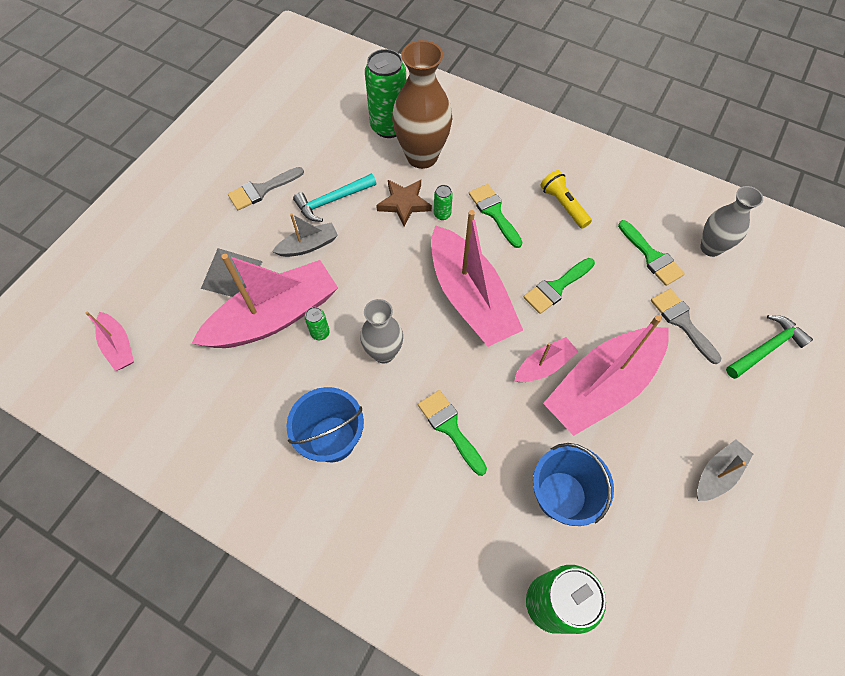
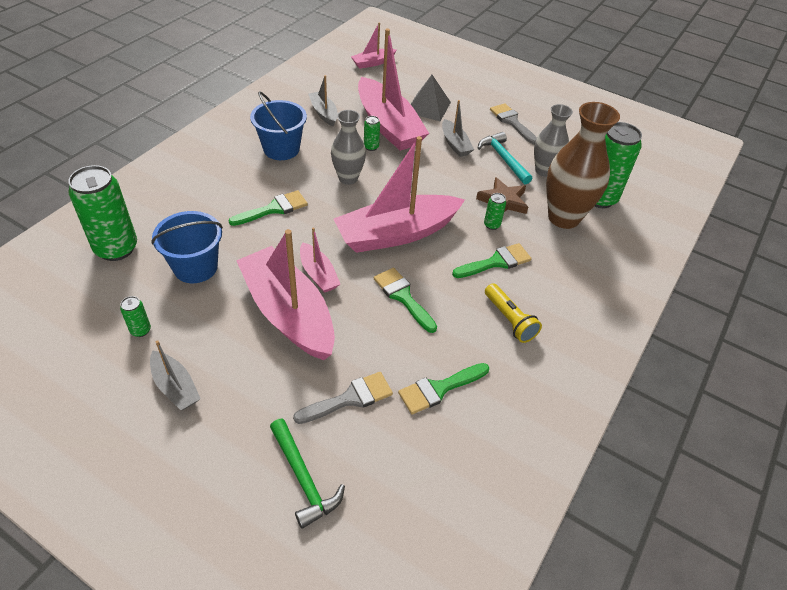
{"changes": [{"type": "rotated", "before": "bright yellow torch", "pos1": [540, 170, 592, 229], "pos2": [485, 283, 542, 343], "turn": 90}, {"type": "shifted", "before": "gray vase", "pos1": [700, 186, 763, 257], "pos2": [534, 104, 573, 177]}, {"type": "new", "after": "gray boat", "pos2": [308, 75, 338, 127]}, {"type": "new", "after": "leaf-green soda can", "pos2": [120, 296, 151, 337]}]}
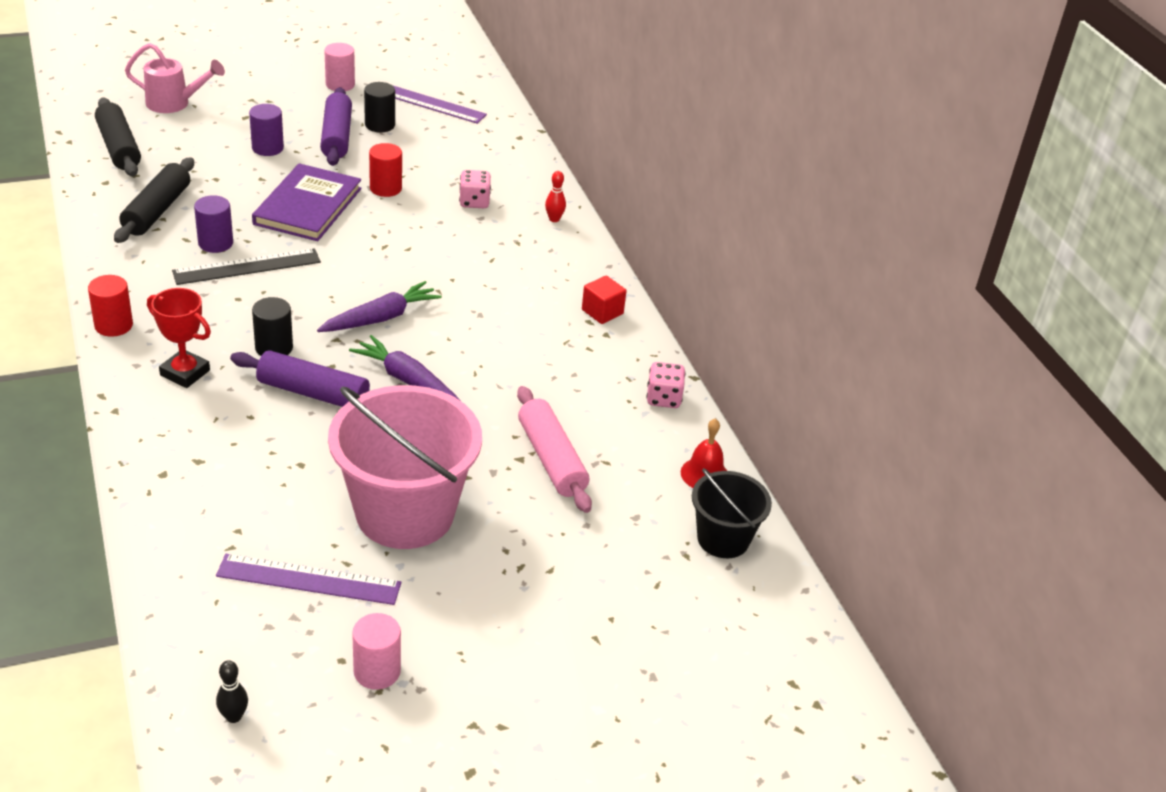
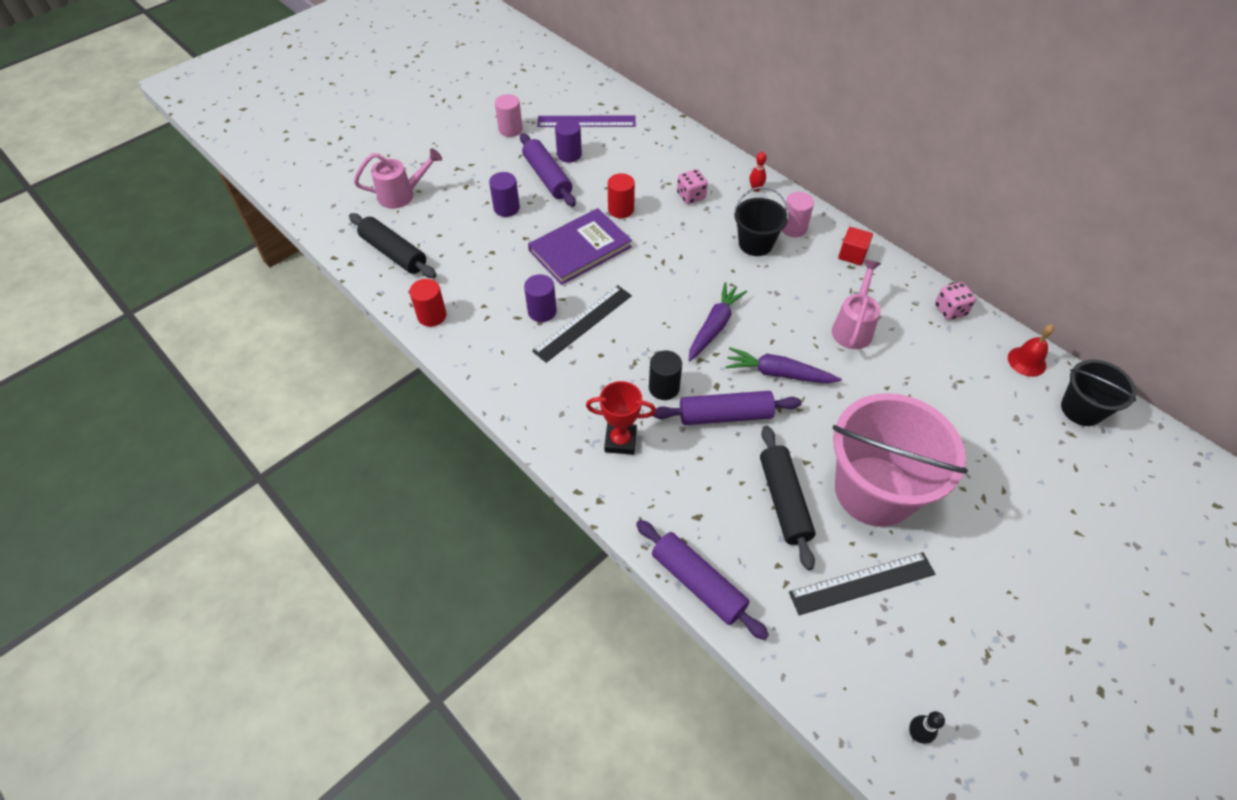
{"changes": [{"type": "repainted", "before": "jet-black cylinder shape", "after": "violet cylinder shape", "pos1": [364, 82, 395, 133], "pos2": [555, 119, 582, 162]}, {"type": "shifted", "before": "jet-black dough roller", "pos1": [114, 158, 194, 243], "pos2": [760, 426, 816, 570]}, {"type": "rotated", "before": "violet hardback", "pos1": [252, 163, 362, 241], "pos2": [528, 208, 632, 285], "turn": 60}, {"type": "shifted", "before": "red cylinder shape", "pos1": [88, 275, 133, 337], "pos2": [409, 279, 447, 327]}, {"type": "gone", "before": "rose-pink dough roller", "pos1": [517, 386, 592, 513]}, {"type": "repainted", "before": "violet ruler", "after": "jet-black ruler", "pos1": [216, 554, 401, 605], "pos2": [789, 552, 935, 615]}, {"type": "shifted", "before": "rose-pink cylinder shape", "pos1": [352, 613, 401, 690], "pos2": [782, 192, 814, 237]}, {"type": "new", "after": "jet-black pail", "pos2": [734, 187, 789, 256]}, {"type": "new", "after": "rose-pink sprinkling can", "pos2": [832, 260, 881, 349]}, {"type": "new", "after": "violet dough roller", "pos2": [636, 520, 769, 640]}]}
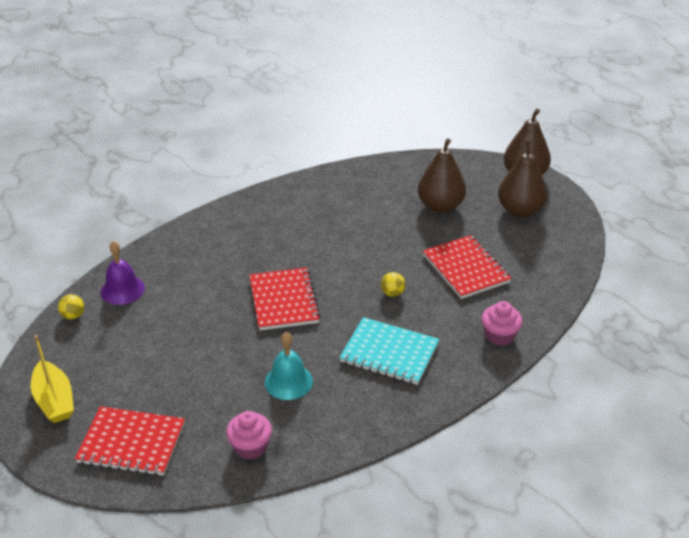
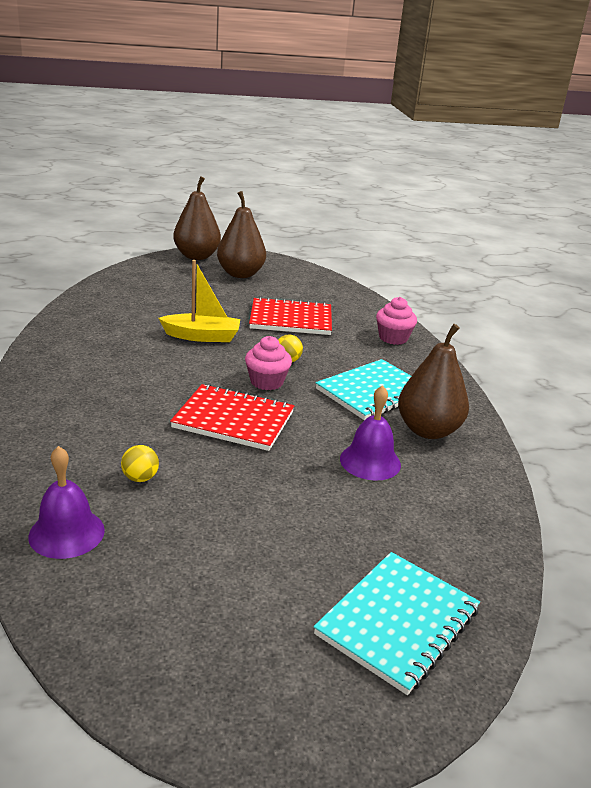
{"changes": [{"type": "shifted", "before": "brown toy pear", "pos1": [418, 139, 466, 213], "pos2": [398, 324, 469, 439]}, {"type": "shifted", "before": "bright yellow ball", "pos1": [58, 294, 84, 320], "pos2": [121, 445, 159, 482]}, {"type": "repainted", "before": "turquoise bell", "after": "violet bell", "pos1": [265, 332, 313, 400], "pos2": [340, 385, 401, 481]}, {"type": "shifted", "before": "bright yellow boat", "pos1": [31, 335, 74, 423], "pos2": [158, 260, 240, 342]}, {"type": "repainted", "before": "red notepad", "after": "turquoise notepad", "pos1": [75, 406, 185, 476], "pos2": [313, 552, 480, 695]}, {"type": "shifted", "before": "rose-pink fairy cake", "pos1": [226, 411, 272, 459], "pos2": [245, 336, 292, 390]}]}
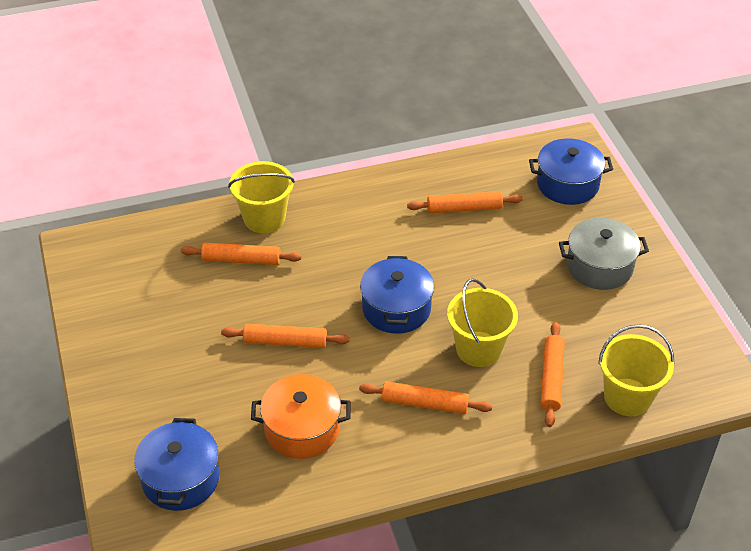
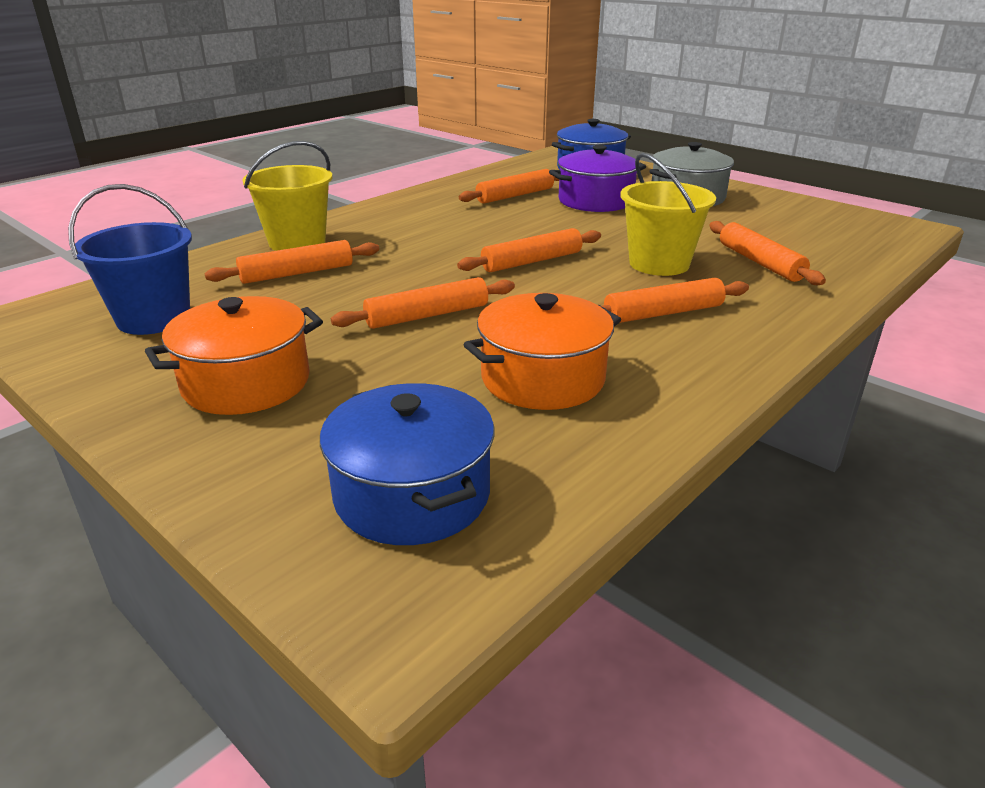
{"changes": [{"type": "swapped", "before": "blue cooking pot", "after": "orange-coloured dough roller", "pos1": [360, 256, 434, 334], "pos2": [457, 228, 601, 272]}, {"type": "gone", "before": "bright yellow pail", "pos1": [598, 324, 674, 416]}, {"type": "new", "after": "violet cooking pot", "pos2": [549, 145, 646, 212]}, {"type": "new", "after": "blue pail", "pos2": [68, 184, 192, 335]}, {"type": "new", "after": "orange-coloured cooking pot", "pos2": [145, 296, 323, 415]}]}
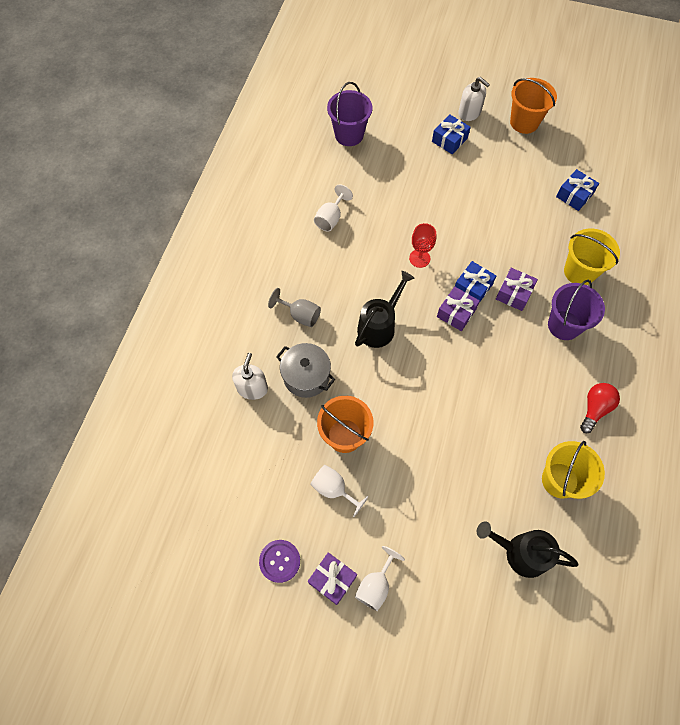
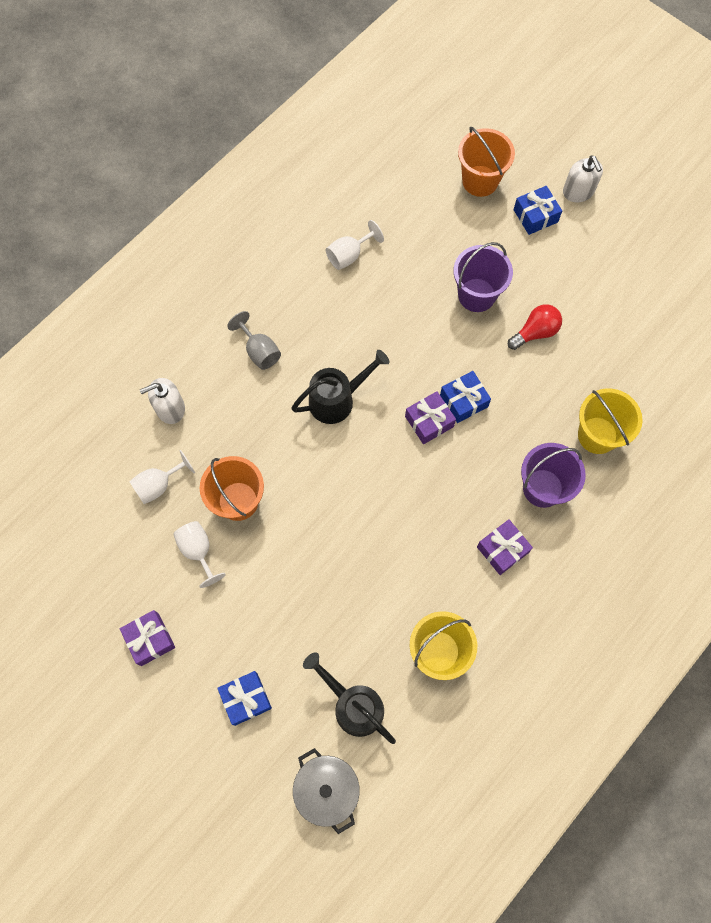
{"changes": [{"type": "shifted", "before": "orange-coloured pail", "pos1": [510, 78, 557, 134], "pos2": [458, 127, 515, 197]}, {"type": "shifted", "before": "violet pail", "pos1": [327, 82, 372, 146], "pos2": [453, 242, 513, 312]}, {"type": "shifted", "before": "blue wrapped gift", "pos1": [556, 169, 599, 211], "pos2": [217, 671, 272, 726]}, {"type": "gone", "before": "red goblet", "pos1": [409, 223, 436, 268]}, {"type": "shifted", "before": "violet wrapped gift", "pos1": [496, 268, 538, 311], "pos2": [477, 519, 533, 575]}, {"type": "shifted", "before": "gray cooking pot", "pos1": [276, 343, 335, 398], "pos2": [293, 748, 360, 834]}, {"type": "rotated", "before": "snow-white soap dispenser", "pos1": [232, 353, 268, 400], "pos2": [140, 378, 185, 424], "turn": -150}, {"type": "shifted", "before": "red lightbulb", "pos1": [580, 383, 620, 433], "pos2": [508, 304, 562, 350]}, {"type": "gone", "before": "violet shirt button", "pos1": [259, 540, 300, 583]}, {"type": "shifted", "before": "snow-white goblet", "pos1": [355, 546, 405, 611], "pos2": [129, 450, 195, 504]}]}
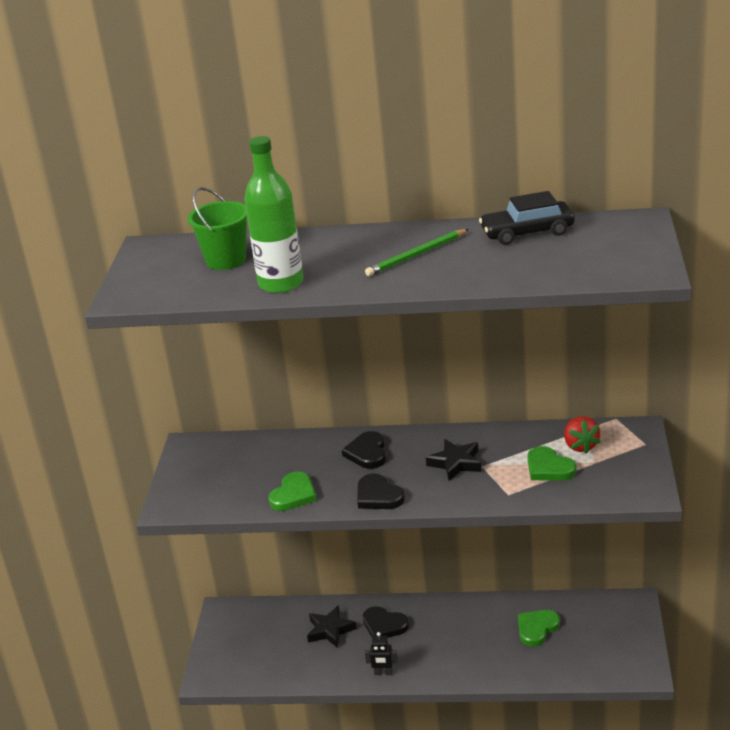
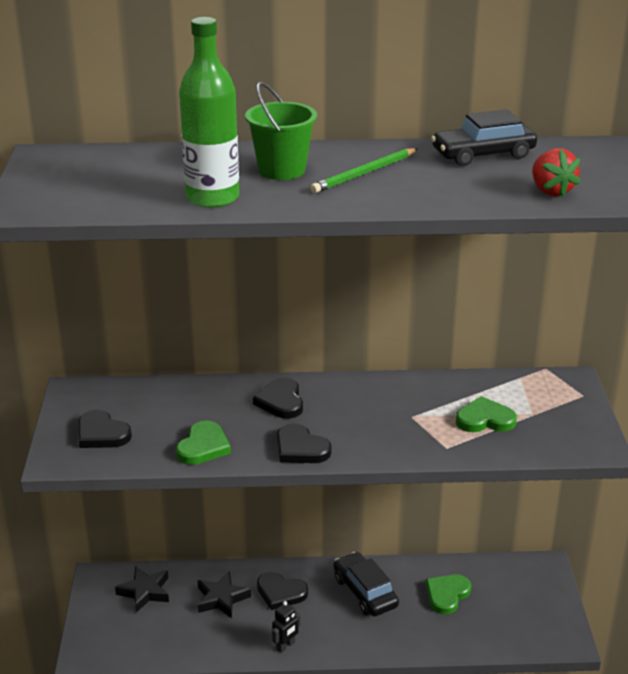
{"changes": [{"type": "shifted", "before": "leaf-green pail", "pos1": [188, 187, 247, 270], "pos2": [245, 82, 317, 180]}, {"type": "shifted", "before": "red strawberry", "pos1": [564, 416, 601, 454], "pos2": [532, 148, 581, 197]}, {"type": "shifted", "before": "jet-black star", "pos1": [426, 439, 482, 481], "pos2": [115, 566, 169, 613]}, {"type": "rotated", "before": "leaf-green heart shape", "pos1": [527, 446, 576, 481], "pos2": [456, 396, 517, 432], "turn": 135}, {"type": "rotated", "before": "jet-black robot", "pos1": [365, 632, 398, 675], "pos2": [272, 601, 300, 653], "turn": -45}, {"type": "new", "after": "jet-black heart shape", "pos2": [78, 410, 132, 448]}, {"type": "new", "after": "jet-black toy car", "pos2": [334, 552, 399, 616]}]}
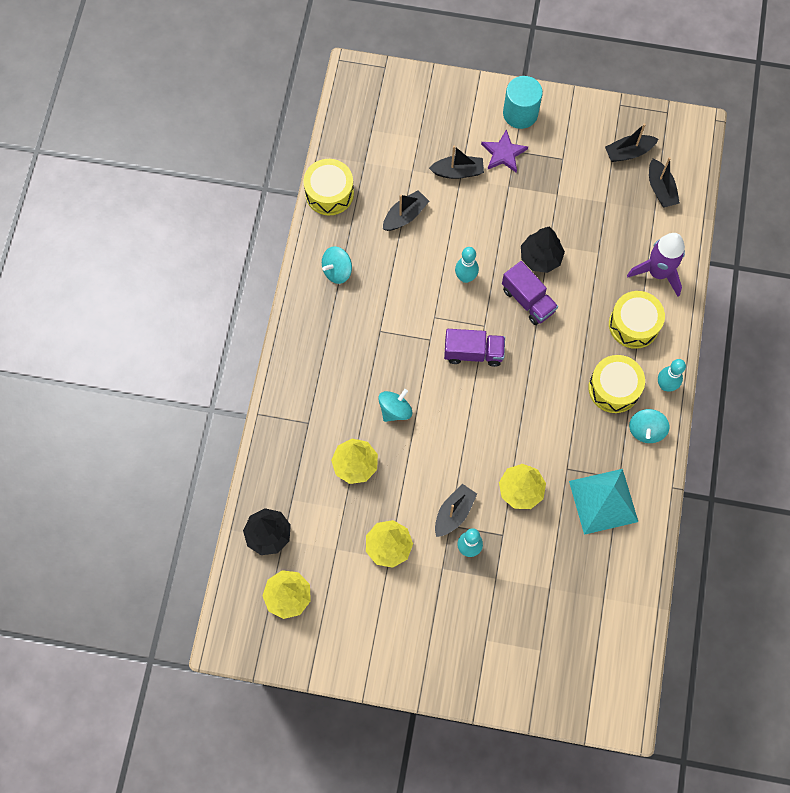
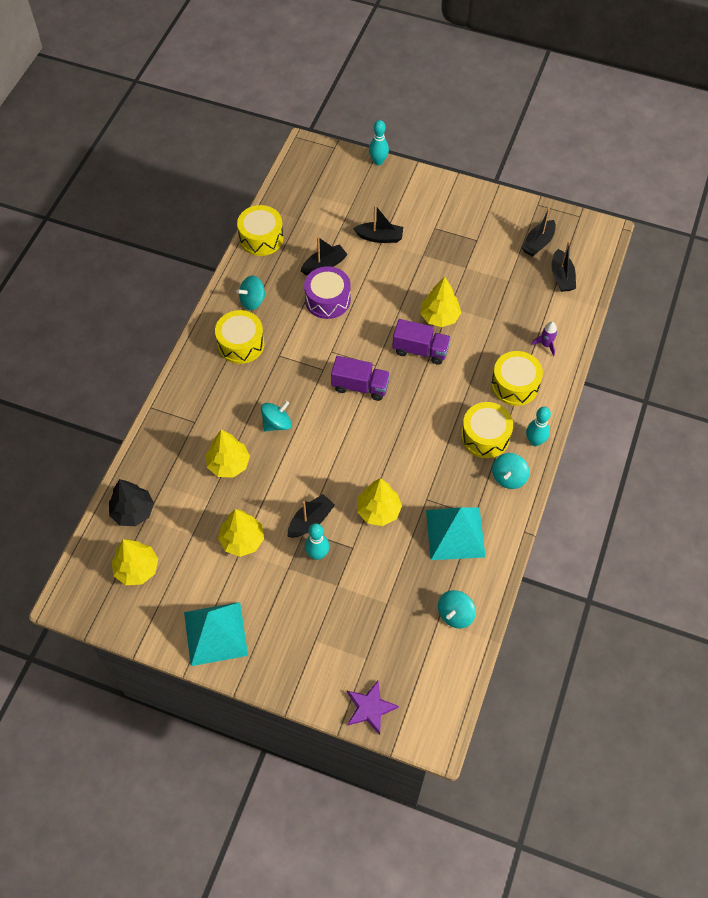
{"changes": [{"type": "gone", "before": "turquoise cylinder shape", "pos1": [503, 76, 543, 129]}, {"type": "rotated", "before": "jet-black boat", "pos1": [605, 123, 658, 162], "pos2": [521, 208, 556, 257], "turn": -45}, {"type": "shifted", "before": "violet star", "pos1": [481, 129, 528, 173], "pos2": [347, 681, 399, 735]}, {"type": "repainted", "before": "jet-black tree", "after": "bright yellow tree", "pos1": [521, 226, 565, 273], "pos2": [420, 277, 461, 327]}, {"type": "scaled", "before": "violet spaceship", "pos1": [627, 233, 685, 296], "pos2": [531, 322, 557, 356], "scale": 0.5}, {"type": "shifted", "before": "turquoise bowling pin", "pos1": [455, 247, 479, 283], "pos2": [369, 120, 389, 165]}, {"type": "rotated", "before": "violet lorry", "pos1": [502, 261, 558, 325], "pos2": [392, 319, 451, 365], "turn": -45}, {"type": "new", "after": "violet toy drum", "pos2": [304, 266, 351, 319]}, {"type": "new", "after": "bright yellow toy drum", "pos2": [215, 310, 264, 364]}, {"type": "new", "after": "turquoise toy top", "pos2": [438, 590, 476, 629]}, {"type": "new", "after": "turquoise solid pyramid", "pos2": [184, 602, 248, 666]}]}
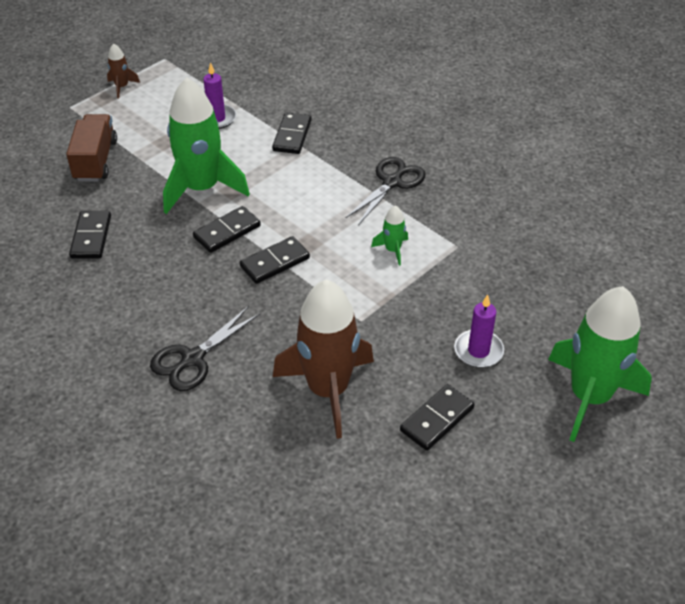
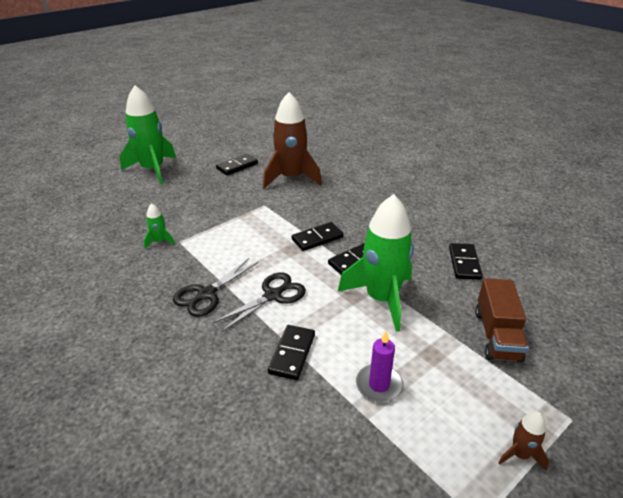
{"changes": [{"type": "shifted", "before": "leaf-green spaceship", "pos1": [371, 205, 408, 266], "pos2": [144, 203, 175, 248]}, {"type": "gone", "before": "violet candle", "pos1": [454, 294, 504, 368]}, {"type": "shifted", "before": "jet-black shears", "pos1": [150, 306, 260, 391], "pos2": [213, 272, 306, 332]}]}
